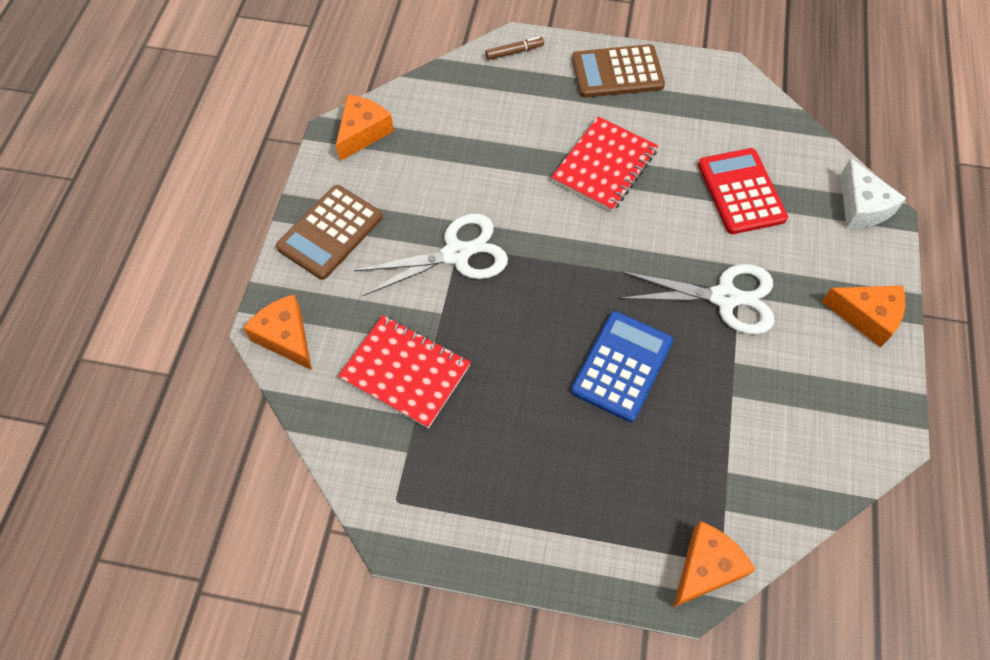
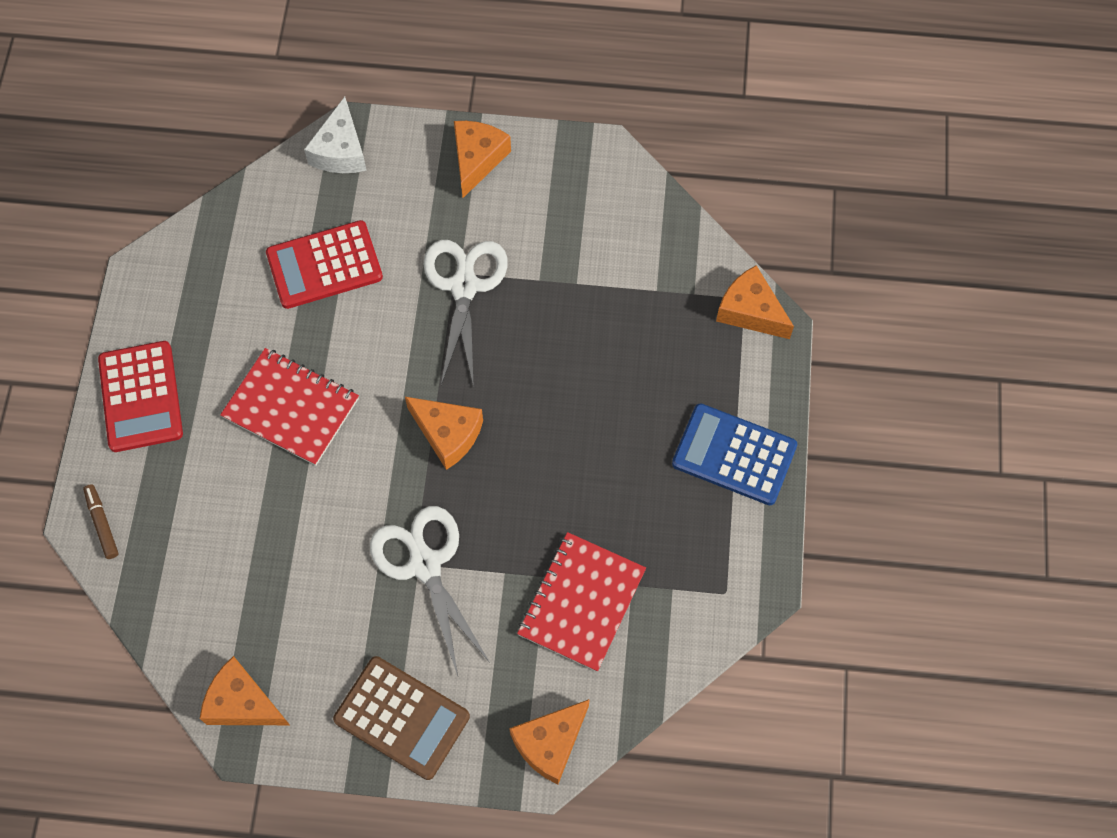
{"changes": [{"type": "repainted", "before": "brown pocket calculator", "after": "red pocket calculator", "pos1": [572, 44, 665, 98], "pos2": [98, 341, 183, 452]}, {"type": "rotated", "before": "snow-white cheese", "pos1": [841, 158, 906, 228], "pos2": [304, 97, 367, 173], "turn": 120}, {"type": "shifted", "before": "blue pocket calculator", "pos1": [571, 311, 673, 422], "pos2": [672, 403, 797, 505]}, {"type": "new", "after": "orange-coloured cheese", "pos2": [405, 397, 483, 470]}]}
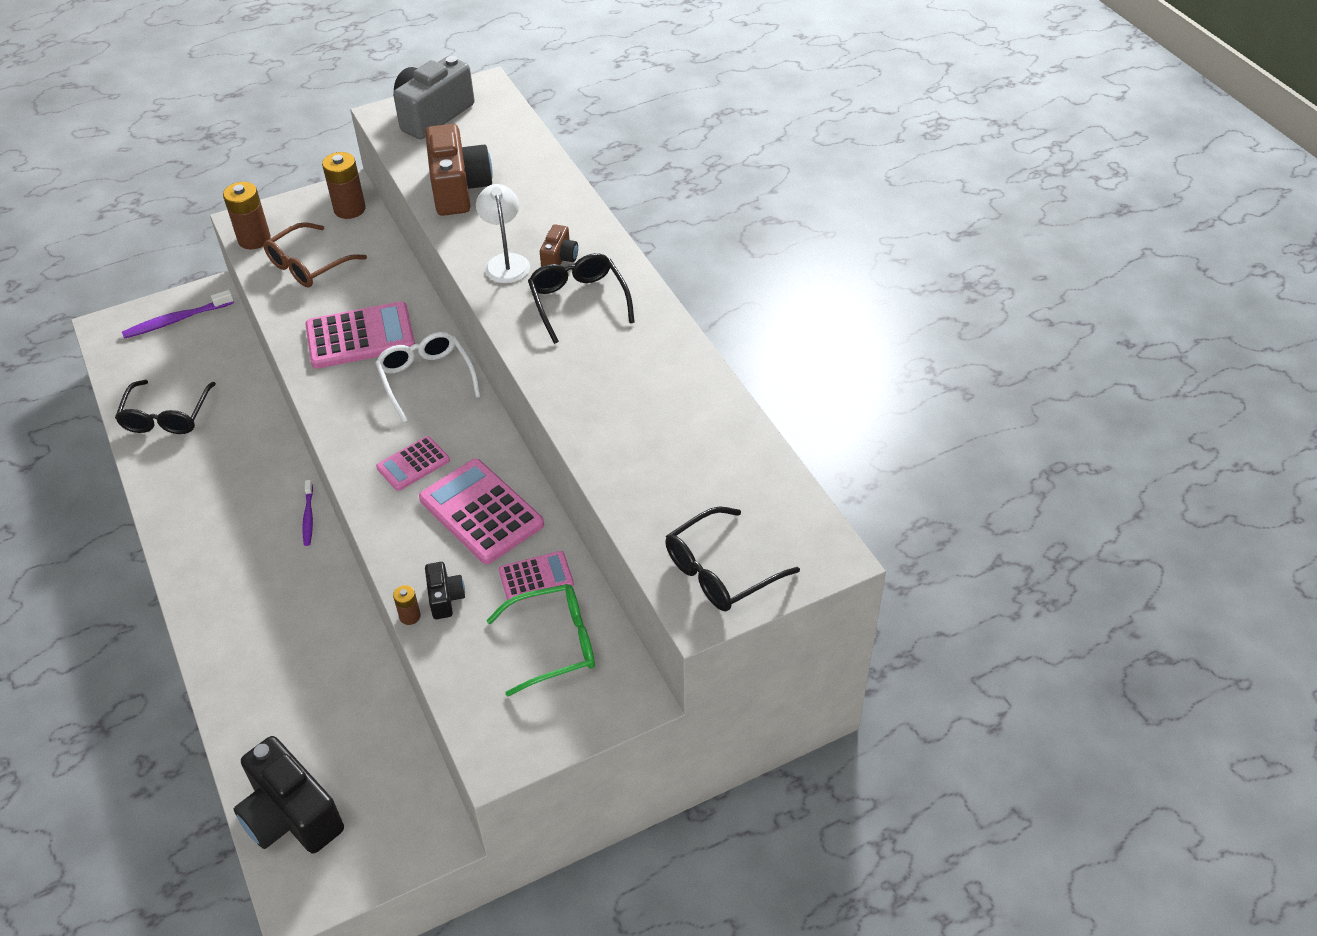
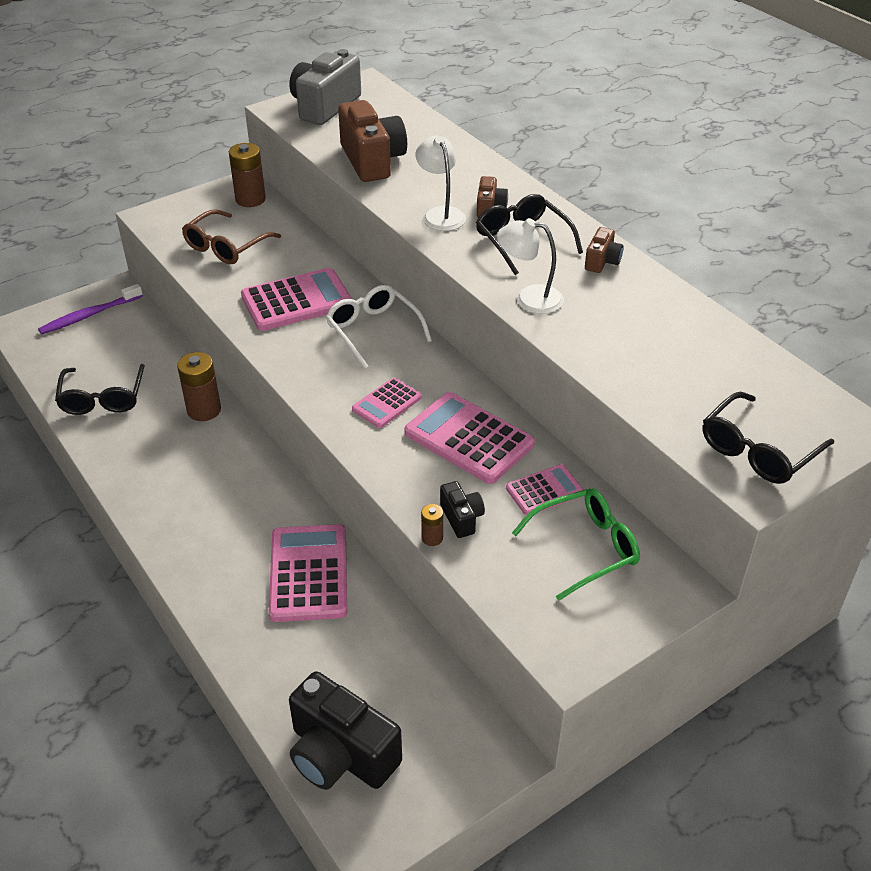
{"changes": [{"type": "shifted", "before": "brown AA battery", "pos1": [223, 182, 271, 250], "pos2": [177, 352, 221, 421]}, {"type": "gone", "before": "violet toothbrush", "pos1": [302, 480, 313, 546]}, {"type": "new", "after": "snow-white reading lamp", "pos2": [497, 218, 564, 314]}, {"type": "new", "after": "brown photo camera", "pos2": [585, 227, 623, 273]}, {"type": "new", "after": "rose-pink pocket calculator", "pos2": [269, 524, 347, 622]}]}
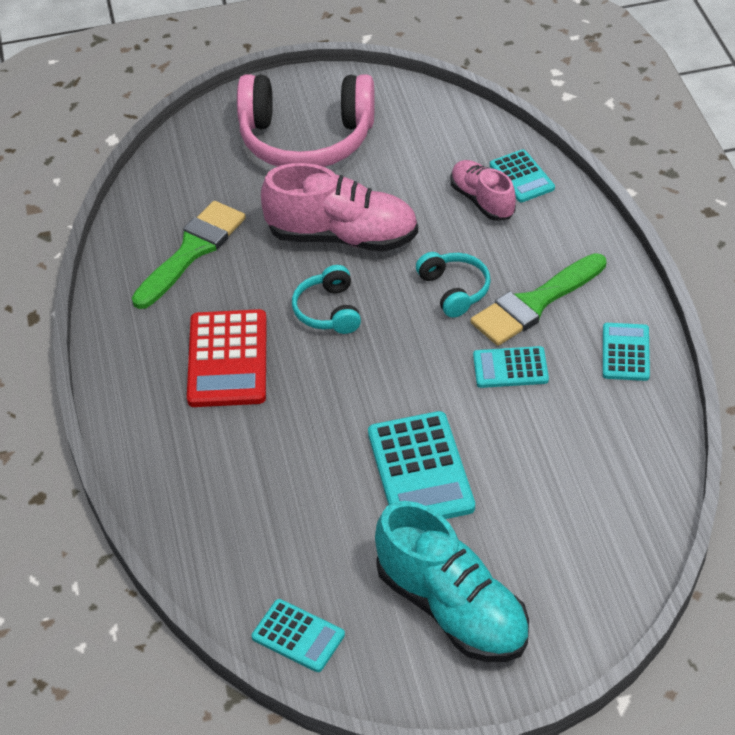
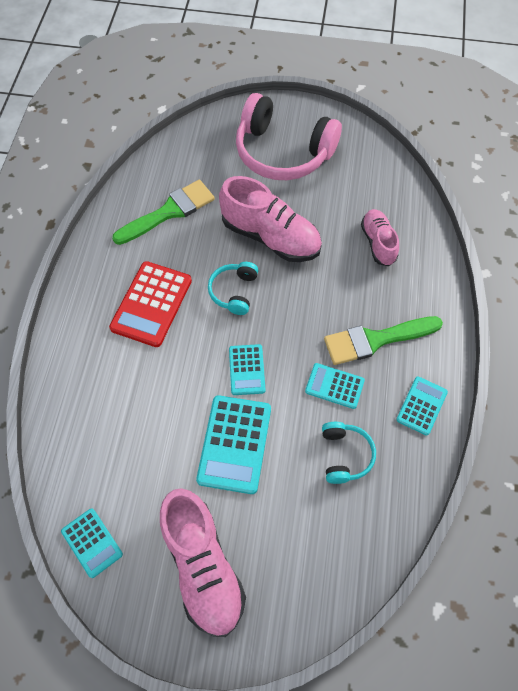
{"changes": [{"type": "shifted", "before": "turquoise pocket calculator", "pos1": [490, 149, 555, 202], "pos2": [229, 344, 266, 395]}, {"type": "shifted", "before": "turquoise over-ear headphones", "pos1": [416, 252, 491, 318], "pos2": [322, 422, 376, 484]}, {"type": "repainted", "before": "turquoise shoe", "after": "rose-pink shoe", "pos1": [375, 501, 529, 662], "pos2": [160, 488, 246, 637]}]}
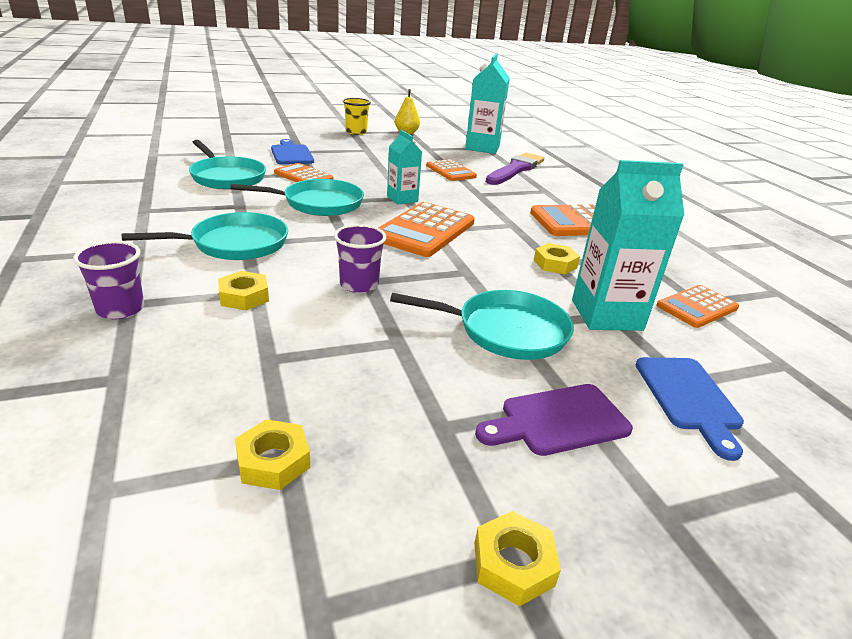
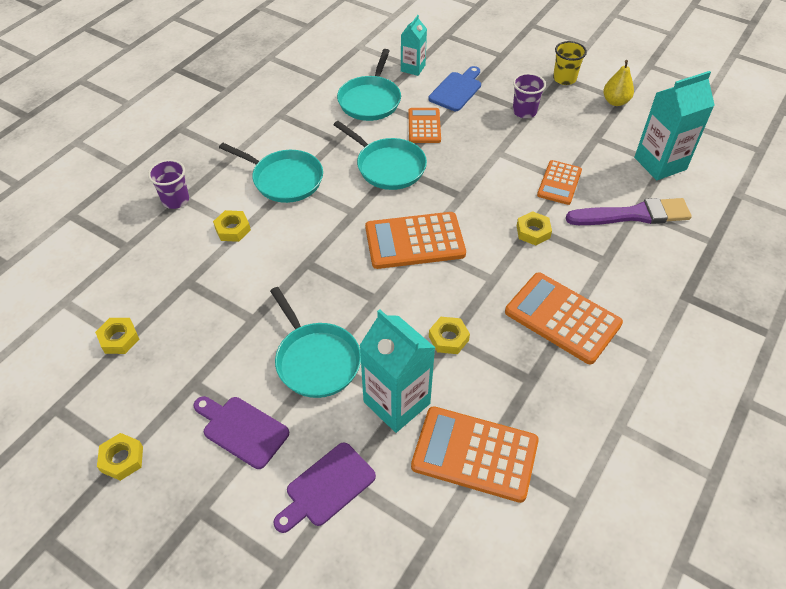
{"changes": [{"type": "shifted", "before": "turquoise carton", "pos1": [387, 130, 422, 205], "pos2": [401, 15, 427, 76]}, {"type": "shifted", "before": "violet cup", "pos1": [334, 224, 386, 293], "pos2": [513, 73, 546, 118]}, {"type": "scaled", "before": "orange-coloured pocket calculator", "pos1": [656, 285, 739, 328], "pos2": [411, 406, 539, 503], "scale": 1.64}, {"type": "repainted", "before": "blue chopping board", "after": "violet chopping board", "pos1": [636, 357, 744, 461], "pos2": [274, 442, 376, 533]}, {"type": "new", "after": "bright yellow hexagon nut", "pos2": [517, 211, 552, 245]}]}
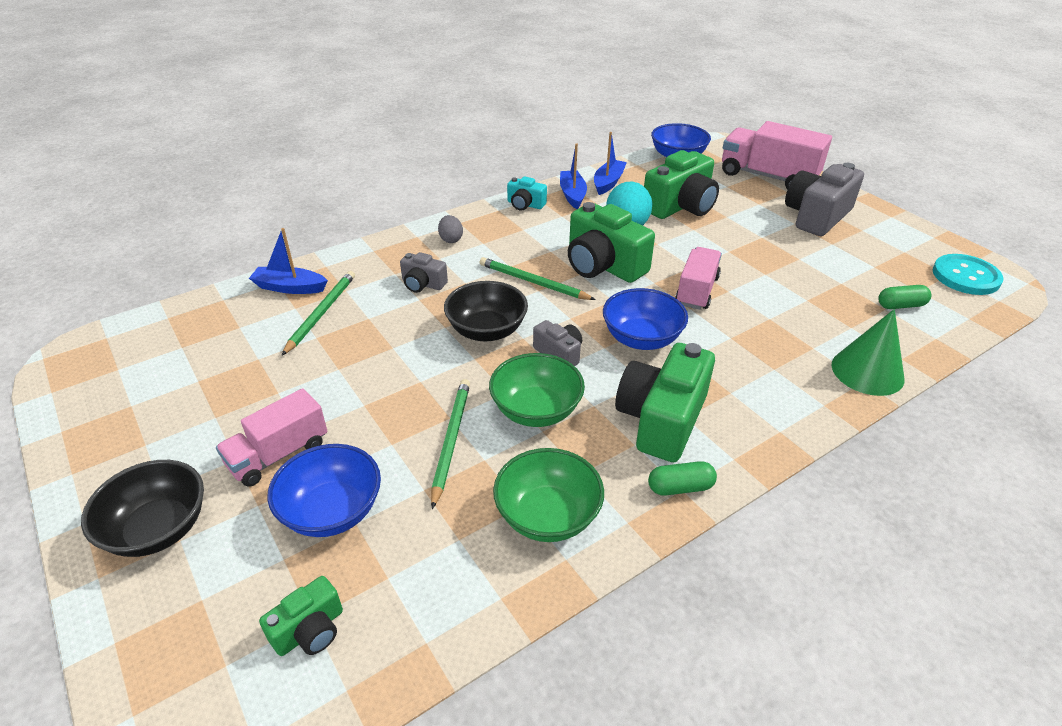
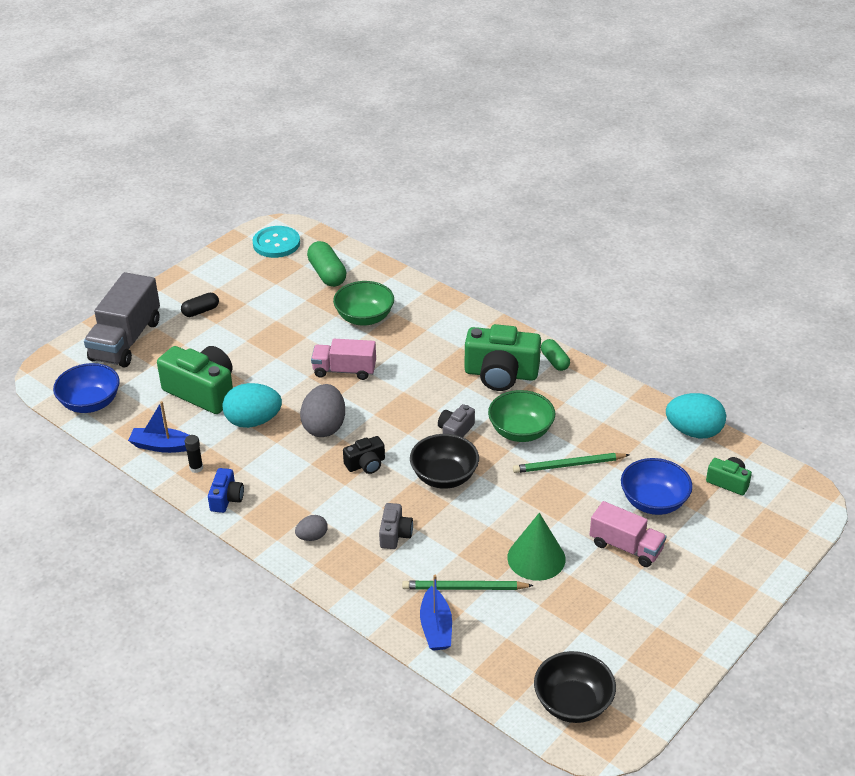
{"changes": [{"type": "repainted", "before": "rose-pink lorry", "after": "gray lorry", "pos1": [722, 121, 832, 189], "pos2": [84, 272, 160, 367]}, {"type": "swapped", "before": "blue boat", "after": "jet-black glue", "pos1": [560, 143, 587, 209], "pos2": [185, 435, 203, 473]}, {"type": "swapped", "before": "gray photo camera", "after": "jet-black capsule", "pos1": [785, 163, 864, 236], "pos2": [181, 293, 219, 317]}, {"type": "repainted", "before": "turquoise photo camera", "after": "blue photo camera", "pos1": [507, 176, 547, 211], "pos2": [208, 468, 244, 513]}, {"type": "swapped", "before": "leaf-green photo camera", "after": "gray toy egg", "pos1": [568, 202, 655, 283], "pos2": [300, 384, 345, 437]}, {"type": "swapped", "before": "leaf-green pencil", "after": "jet-black photo camera", "pos1": [480, 257, 596, 300], "pos2": [343, 436, 385, 474]}, {"type": "scaled", "before": "leaf-green capsule", "pos1": [878, 285, 931, 309], "pos2": [307, 241, 347, 287], "scale": 1.6}, {"type": "gone", "before": "blue bowl", "pos1": [603, 288, 688, 350]}, {"type": "shifted", "before": "leaf-green solid cone", "pos1": [832, 309, 905, 396], "pos2": [507, 513, 566, 581]}, {"type": "shifted", "before": "leaf-green bowl", "pos1": [493, 448, 604, 542], "pos2": [333, 281, 394, 326]}, {"type": "shifted", "before": "jet-black bowl", "pos1": [81, 460, 204, 557], "pos2": [534, 651, 616, 723]}, {"type": "new", "after": "turquoise toy egg", "pos2": [666, 393, 726, 438]}]}
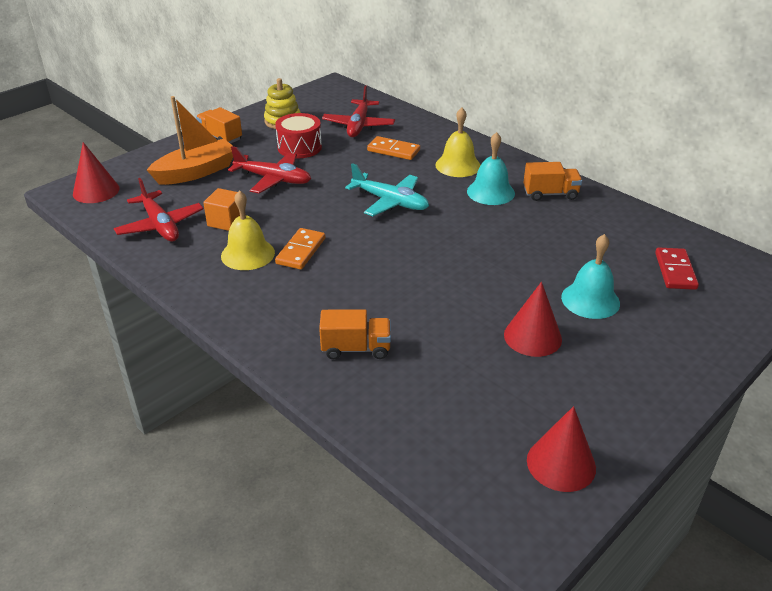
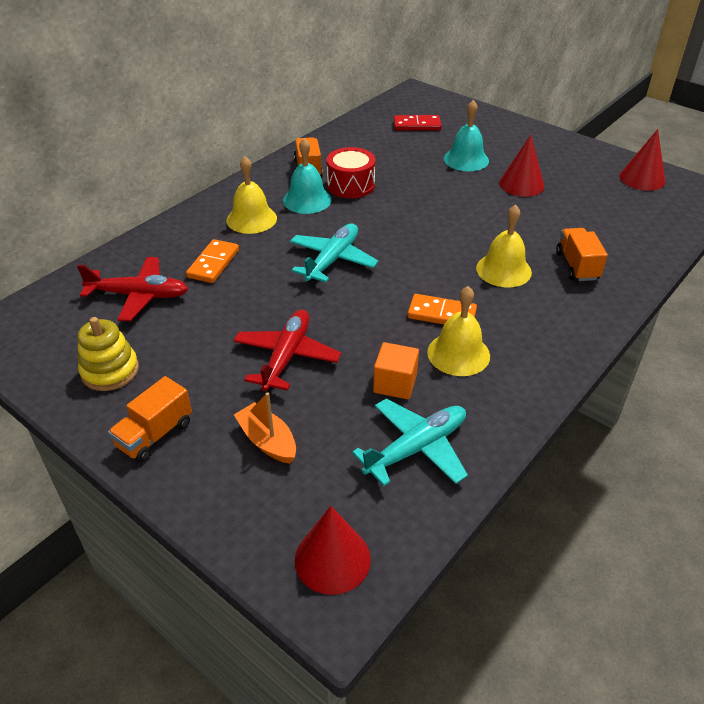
{"changes": [{"type": "scaled", "before": "orange-coloured boat", "pos1": [147, 96, 233, 185], "pos2": [234, 392, 296, 464], "scale": 0.61}, {"type": "shifted", "before": "red toy drum", "pos1": [275, 113, 322, 158], "pos2": [327, 147, 375, 198]}, {"type": "repainted", "before": "red plane", "after": "turquoise plane", "pos1": [114, 178, 203, 241], "pos2": [352, 399, 468, 486]}, {"type": "new", "after": "bright yellow bell", "pos2": [476, 205, 532, 287]}]}
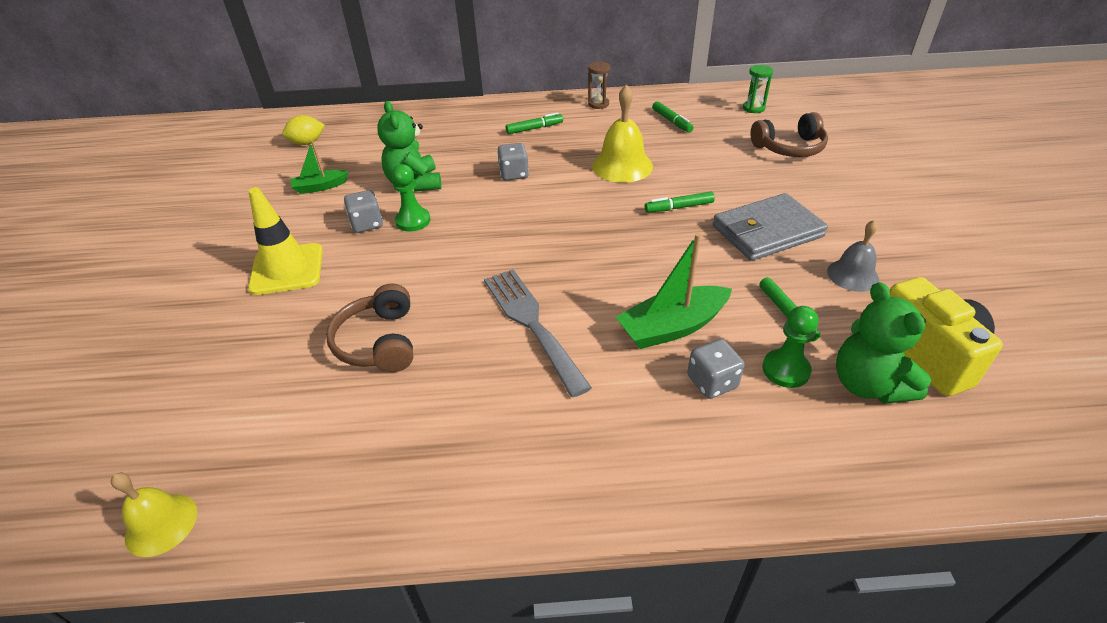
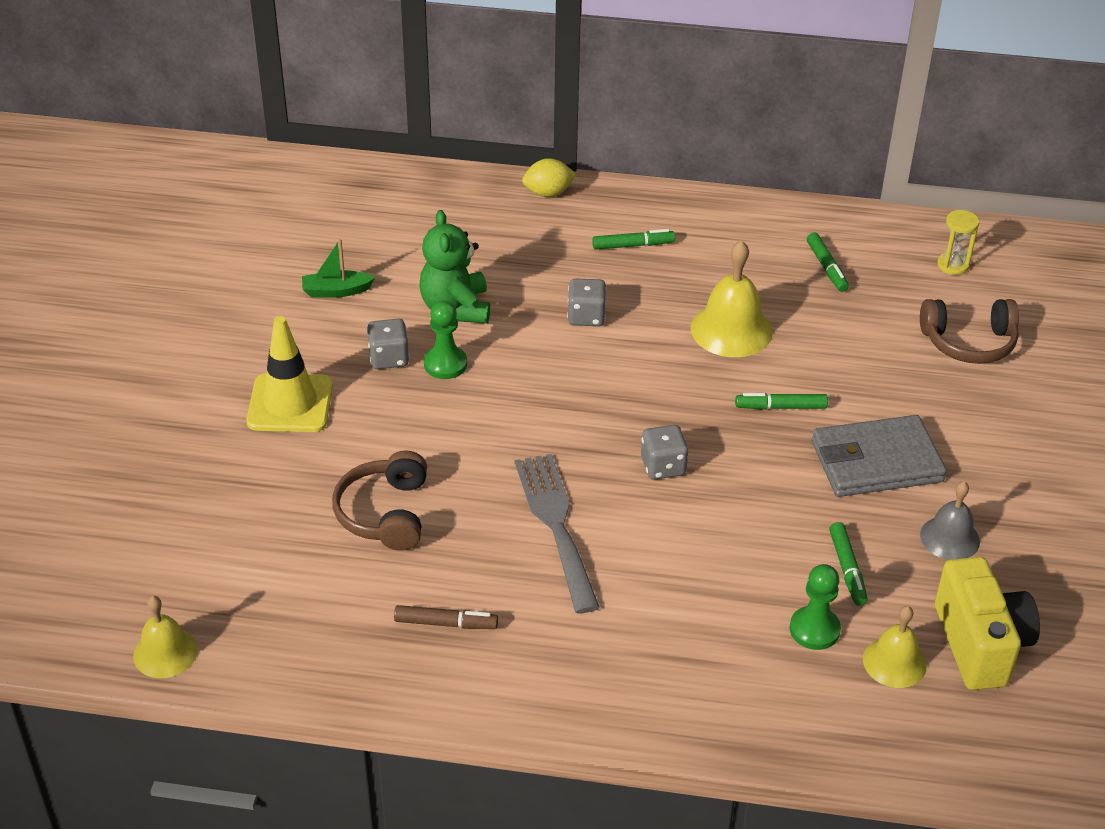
{"changes": [{"type": "gone", "before": "brown sand timer", "pos1": [588, 62, 610, 109]}, {"type": "repainted", "before": "leaf-green sand timer", "after": "bright yellow sand timer", "pos1": [743, 65, 773, 113], "pos2": [937, 210, 979, 275]}, {"type": "shifted", "before": "bright yellow citrus fruit", "pos1": [282, 115, 325, 145], "pos2": [522, 158, 576, 197]}, {"type": "gone", "before": "leaf-green boat", "pos1": [616, 233, 732, 349]}, {"type": "swapped", "before": "leaf-green teddy bear", "after": "bright yellow bell", "pos1": [836, 282, 931, 404], "pos2": [863, 606, 927, 688]}, {"type": "shifted", "before": "gray dice", "pos1": [687, 339, 745, 399], "pos2": [641, 425, 689, 480]}, {"type": "new", "after": "brown marker", "pos2": [394, 605, 498, 629]}]}
